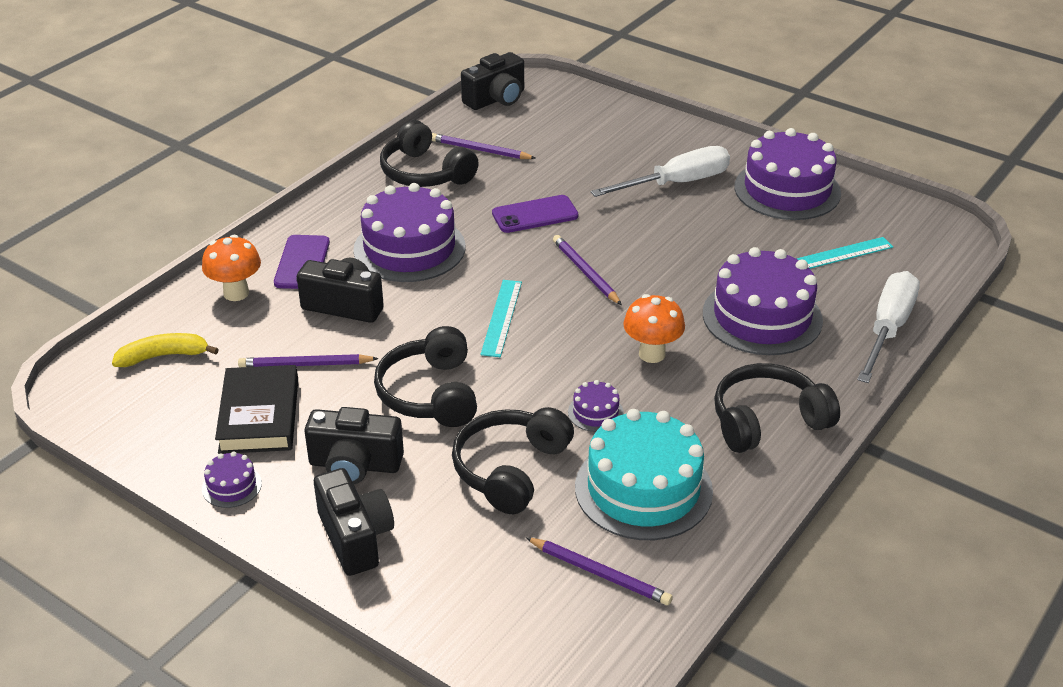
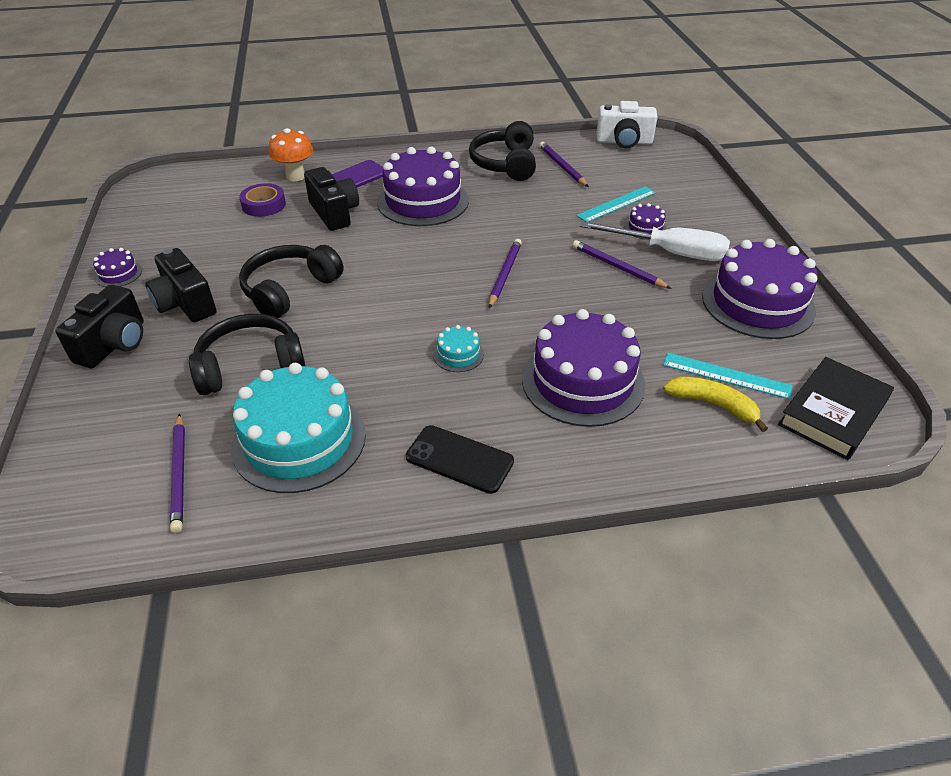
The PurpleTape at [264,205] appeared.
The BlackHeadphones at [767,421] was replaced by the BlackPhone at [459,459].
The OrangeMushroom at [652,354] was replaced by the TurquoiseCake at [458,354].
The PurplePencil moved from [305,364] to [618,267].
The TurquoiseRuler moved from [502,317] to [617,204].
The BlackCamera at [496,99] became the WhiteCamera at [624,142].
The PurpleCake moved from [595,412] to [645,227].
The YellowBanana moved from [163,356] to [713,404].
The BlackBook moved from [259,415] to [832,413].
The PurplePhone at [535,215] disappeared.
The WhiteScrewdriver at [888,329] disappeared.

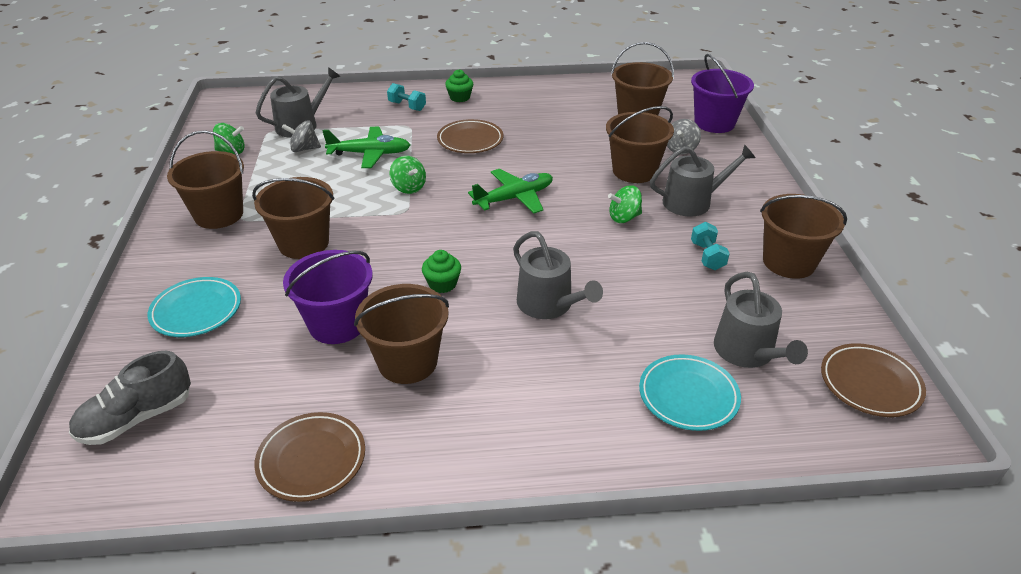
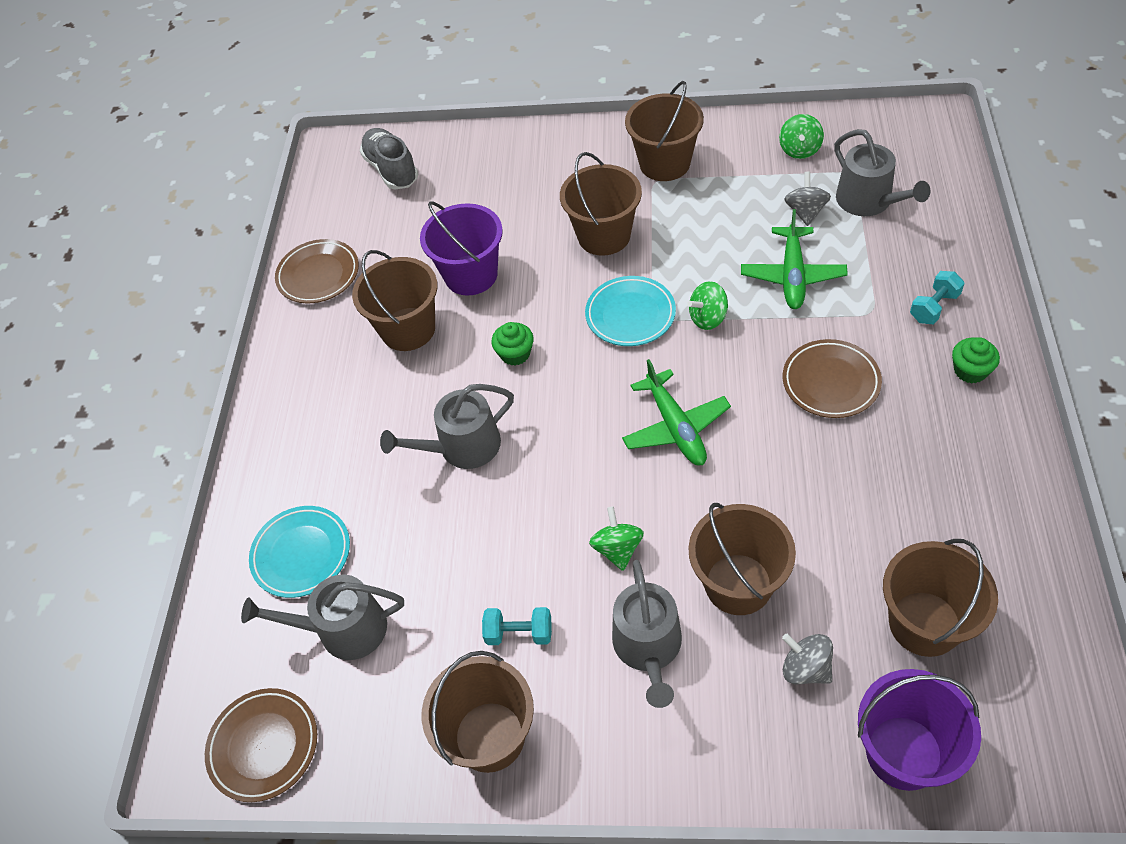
The TurquoisePlate moved from [196,311] to [630,315].

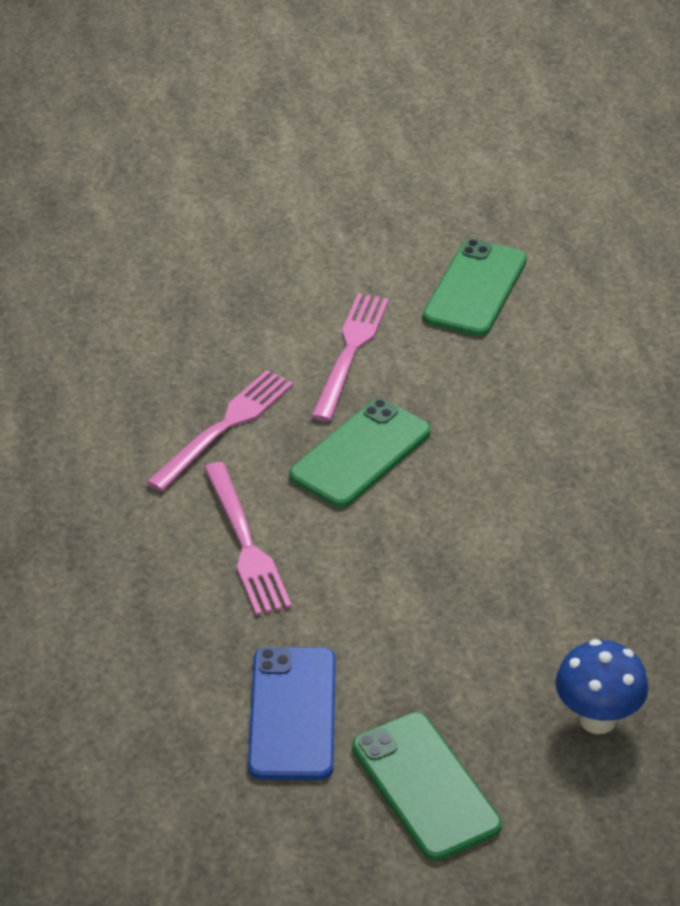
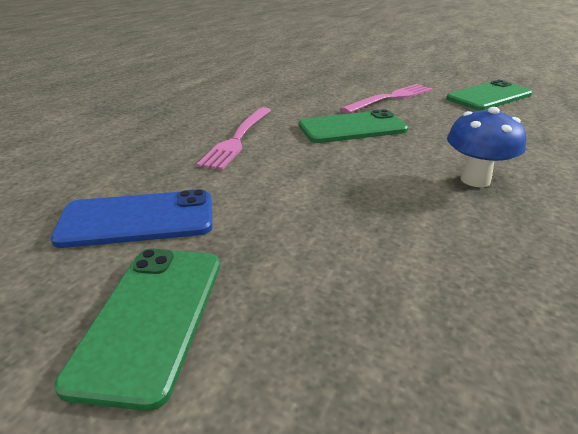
The BluePhone at [293,714] turned 45 degrees clockwise.
The BlueMushroom moved from [597,719] to [475,180].
The PinkFork at [224,428] disappeared.

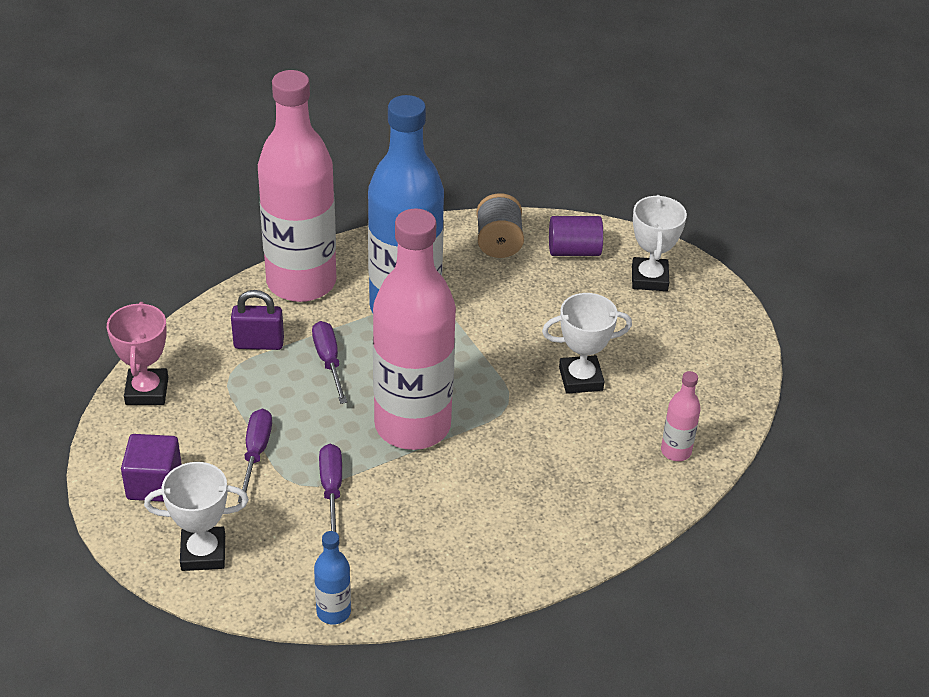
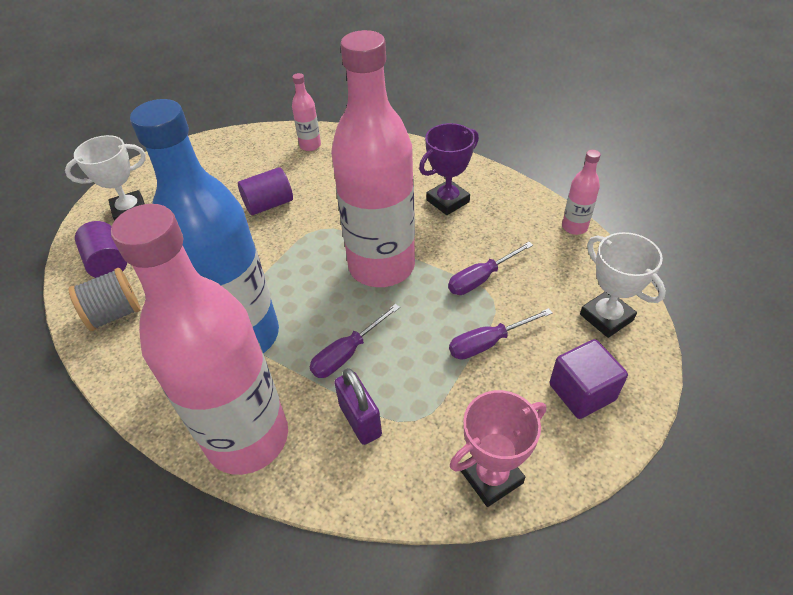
The WhiteTrophy at [580,379] was replaced by the PurpleCylinder at [269,204].
The PurpleTrophy at [448,201] appeared.
The BlueBottle at [333,612] became the PinkBottle at [574,227].

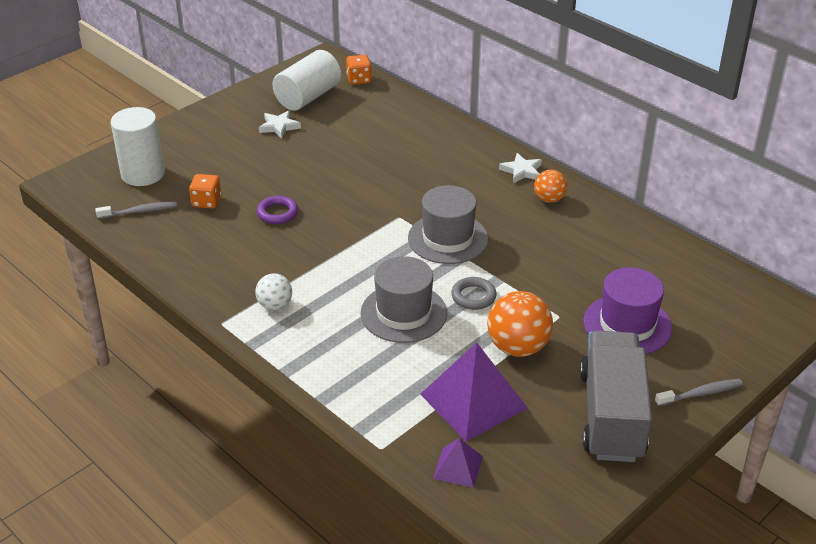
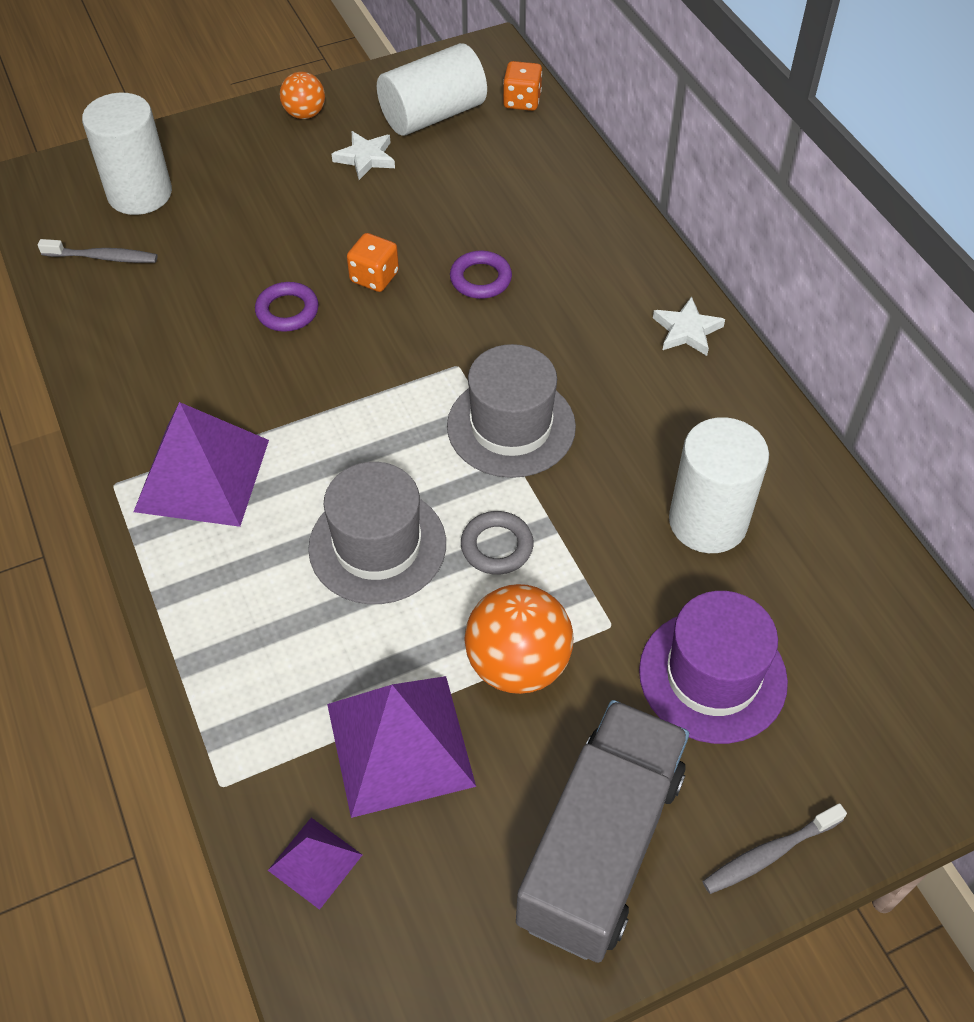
The WhiteBall at [275,305] was replaced by the PurplePyramid at [202,475].
The OrangeBall moved from [549,199] to [305,114].
The OrangeDice moved from [206,202] to [374,277].
The PurpleRing at [480,279] appeared.
The WhiteCylinder at [707,521] appeared.
The GreyToothbrush at [701,394] turned 150 degrees clockwise.

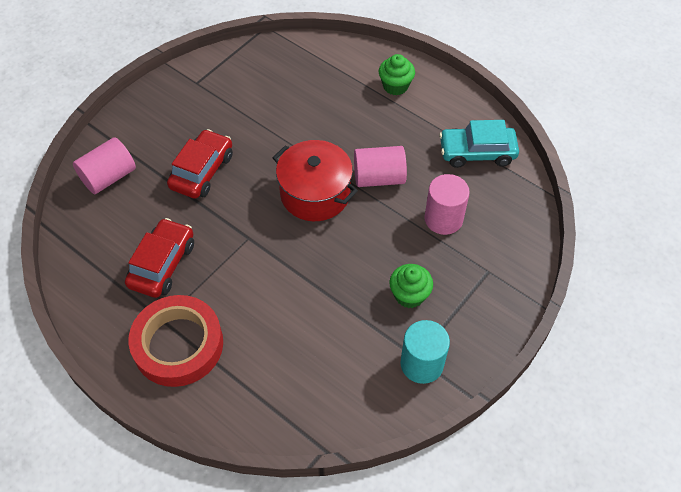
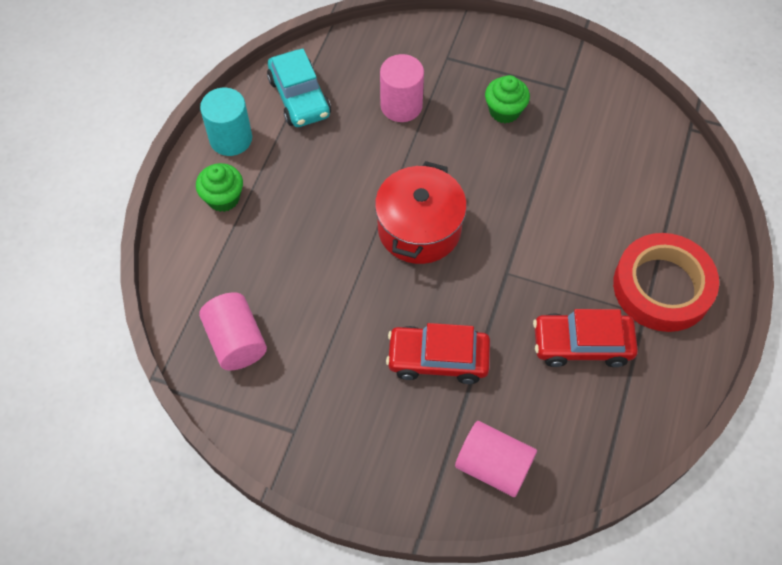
The PinkCylinder moved from [379,178] to [236,341].
The TurquoiseCylinder moved from [422,364] to [231,139].

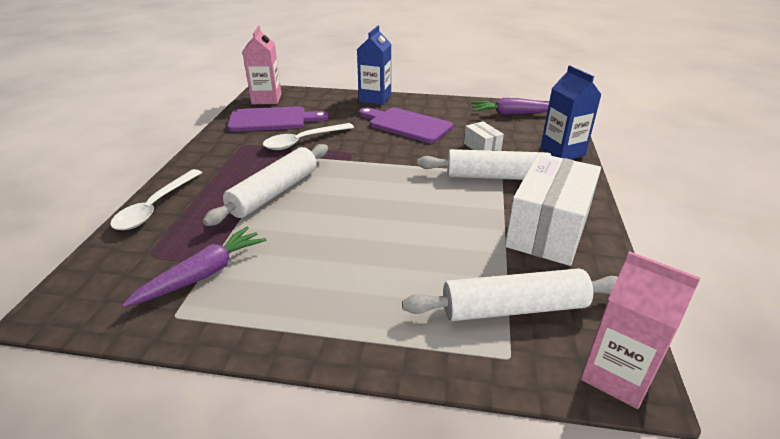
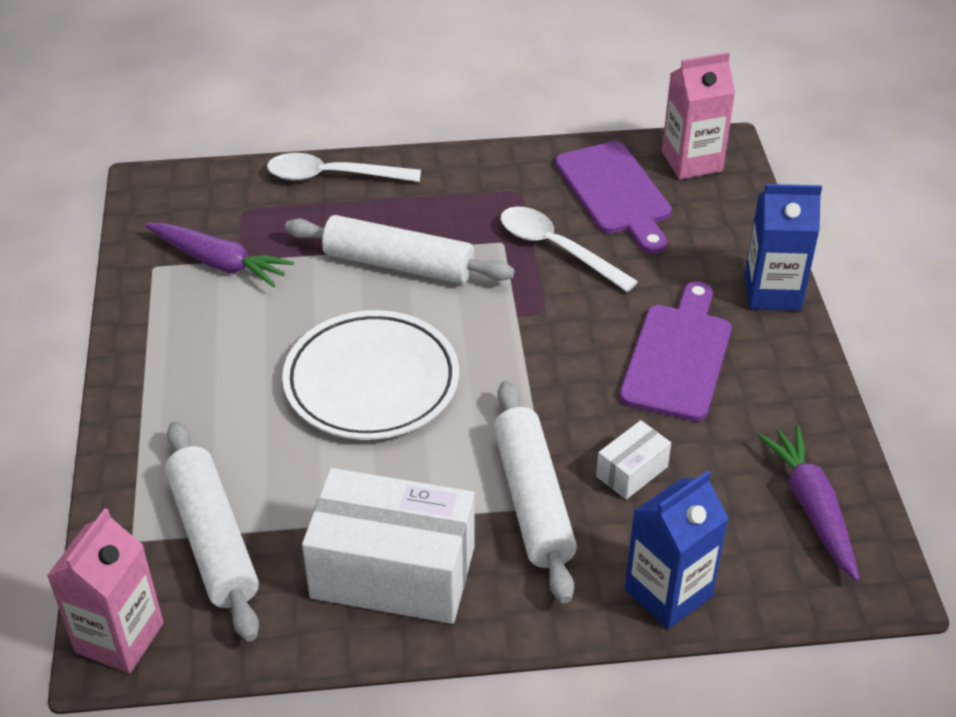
The WhitePlate at [371,382] appeared.

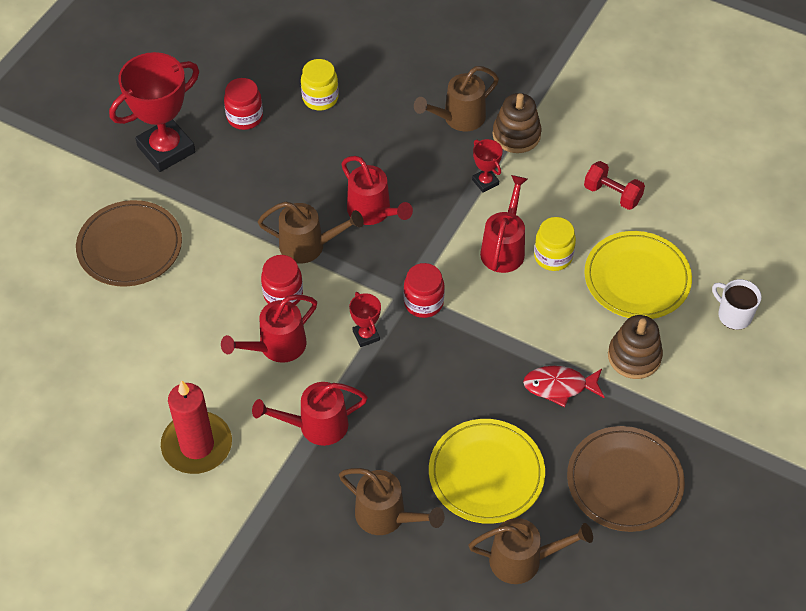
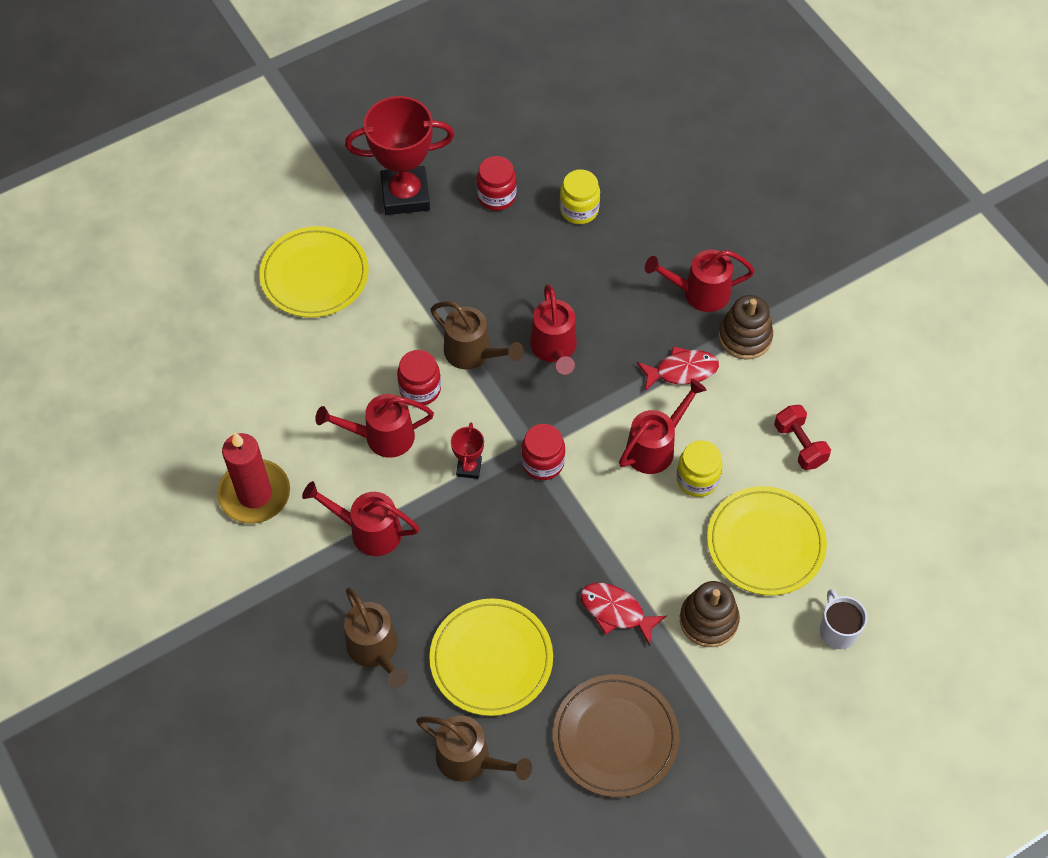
The BrownPlate at [130,246] became the YellowPlate at [314,275].
The RedTrophy at [485,182] was replaced by the RedFish at [681,371].
The BrownWateringCan at [458,118] became the RedWateringCan at [698,293].

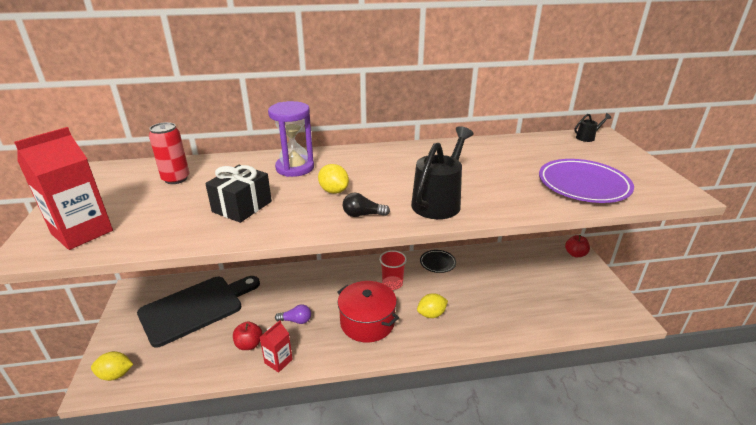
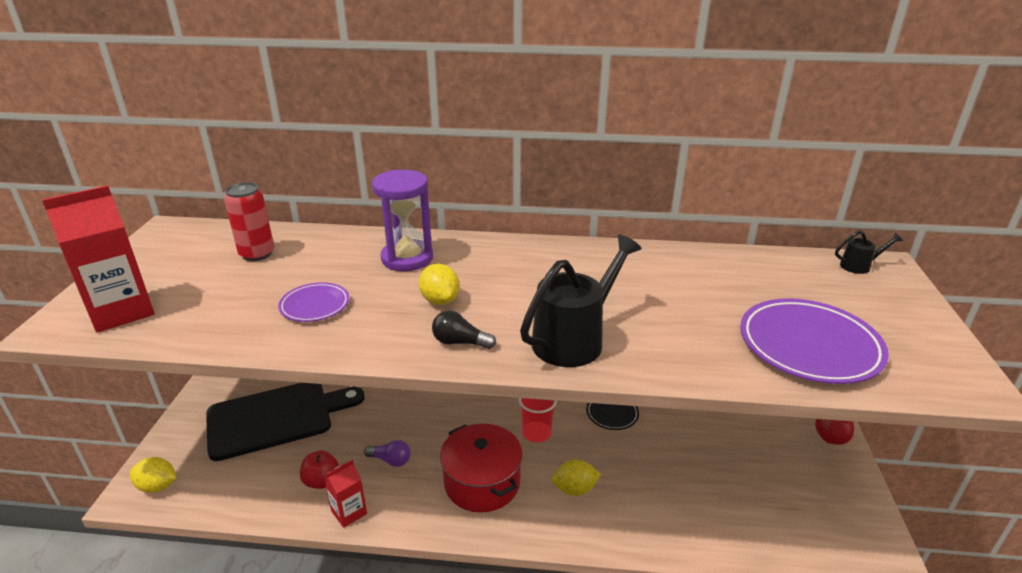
The BlackGift at [242,206] was replaced by the PurplePlate at [315,305].

